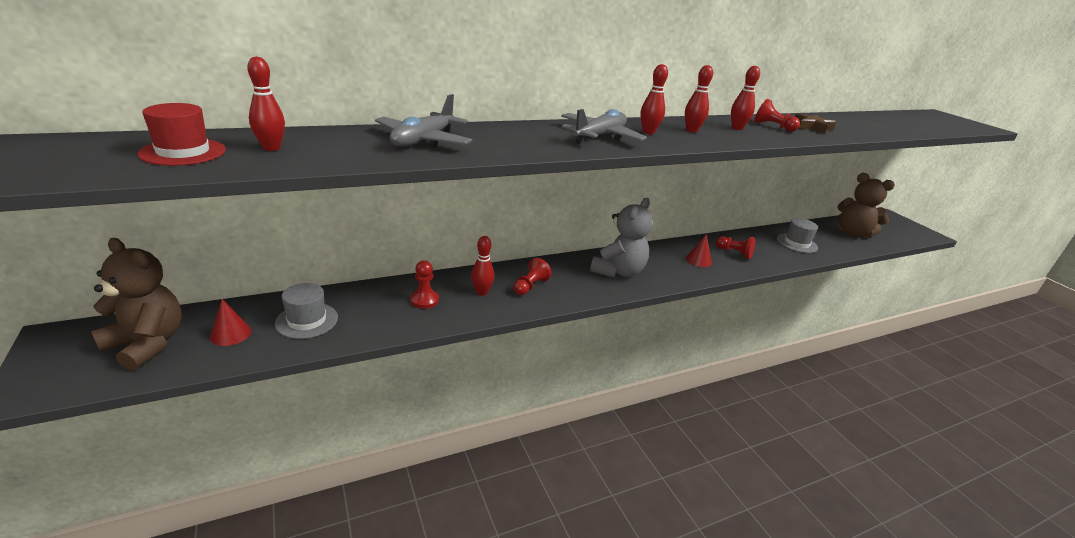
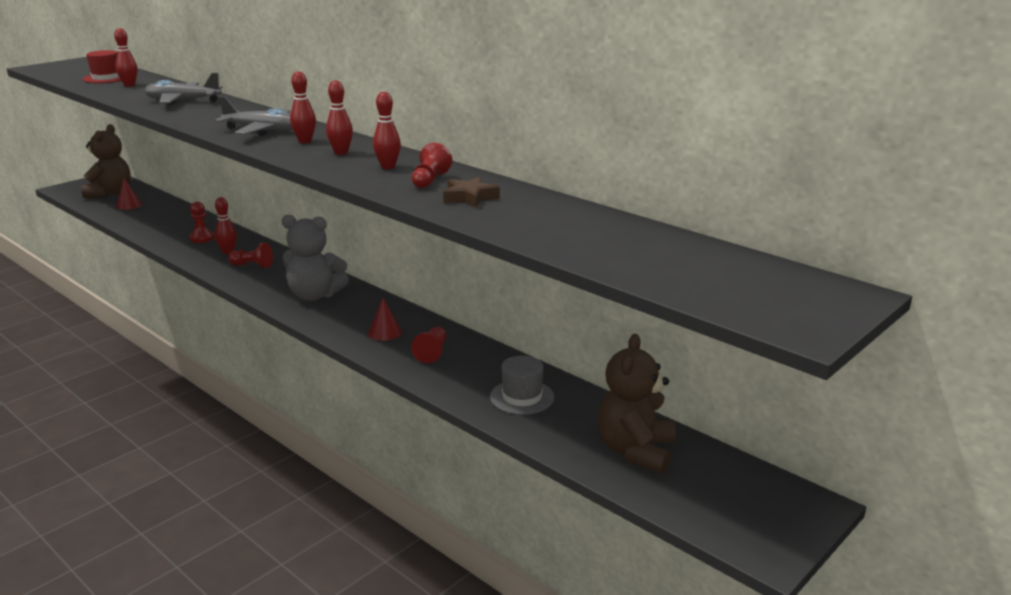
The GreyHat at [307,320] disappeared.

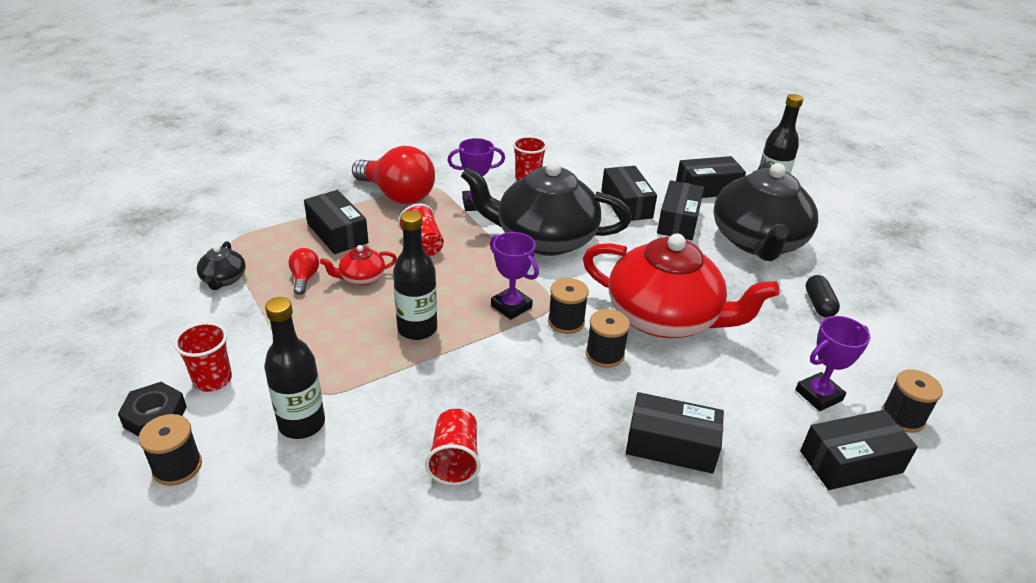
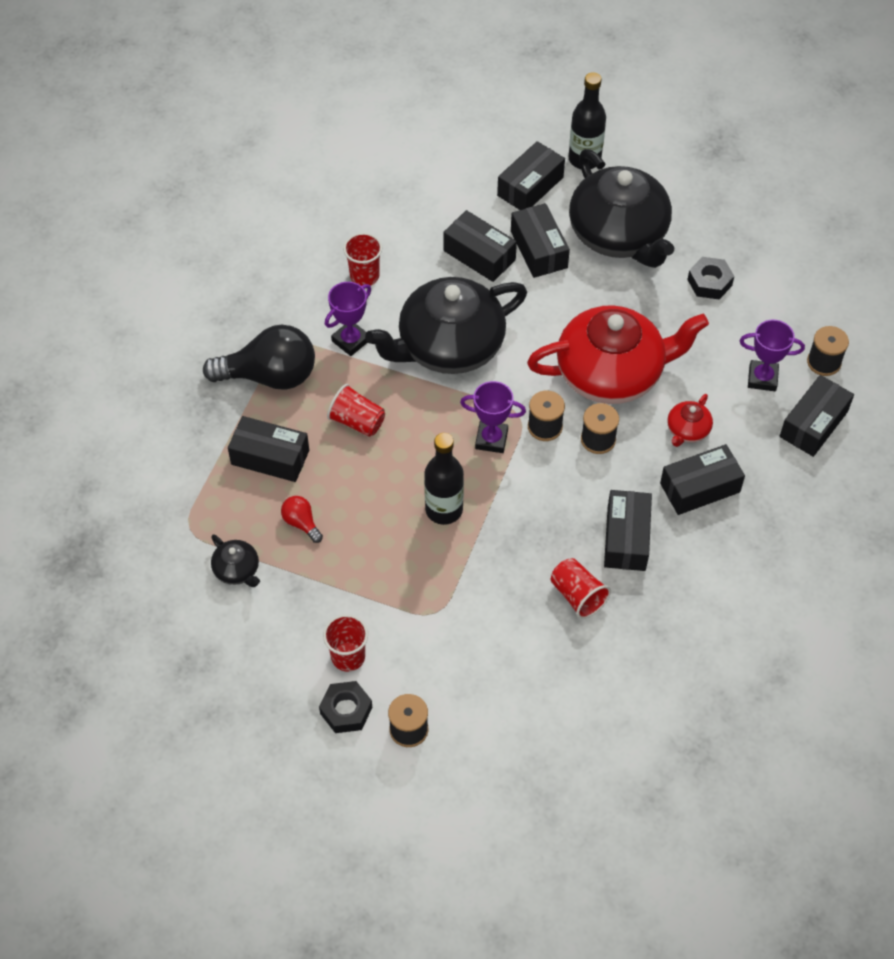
The RedLightBulb at [397,195] became the BlackLightBulb at [270,376].
The BlackBox at [626,538] appeared.
The RedTeapot moved from [361,277] to [687,430].
The BlackCapsule at [819,304] was replaced by the BlackNut at [709,282].
The PurpleTrophy at [818,395] turned 75 degrees clockwise.
The BlackBottle at [302,424] disappeared.

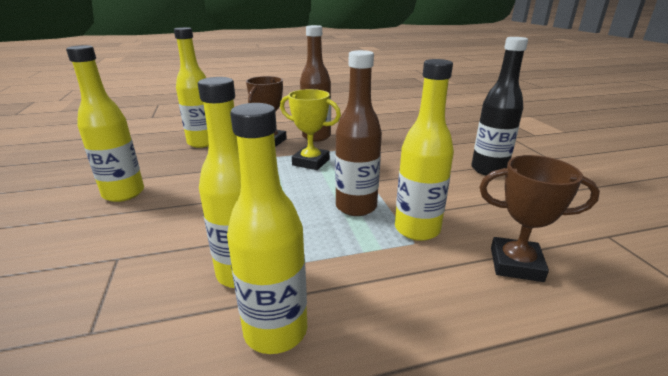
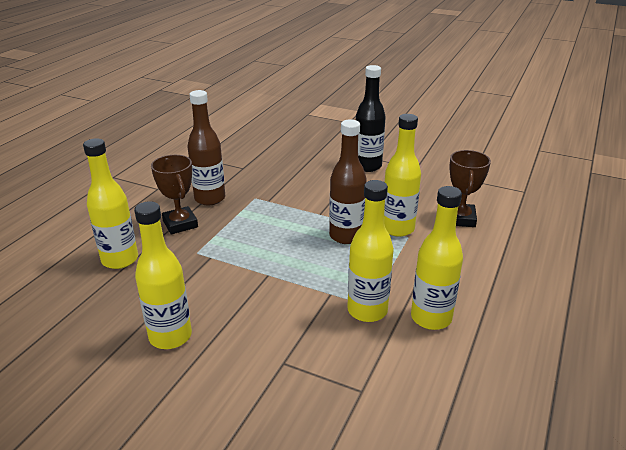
The BrownTrophy at [516,264] turned 45 degrees counterclockwise.
The YellowTrophy at [311,162] disappeared.

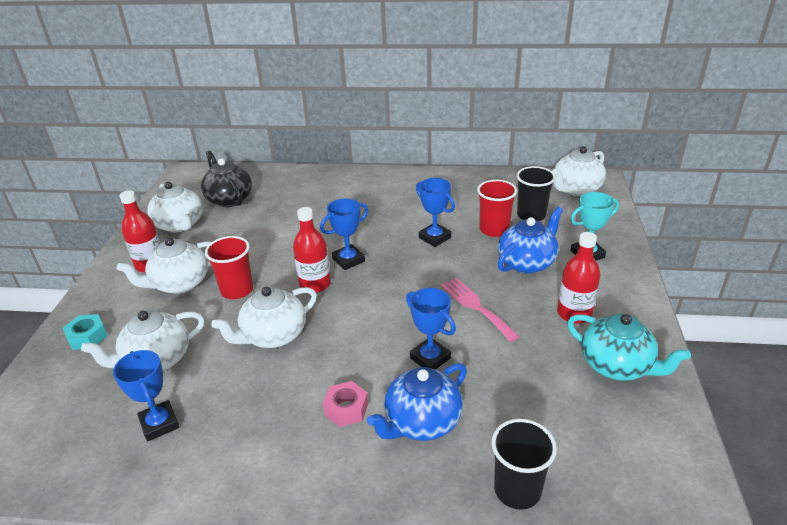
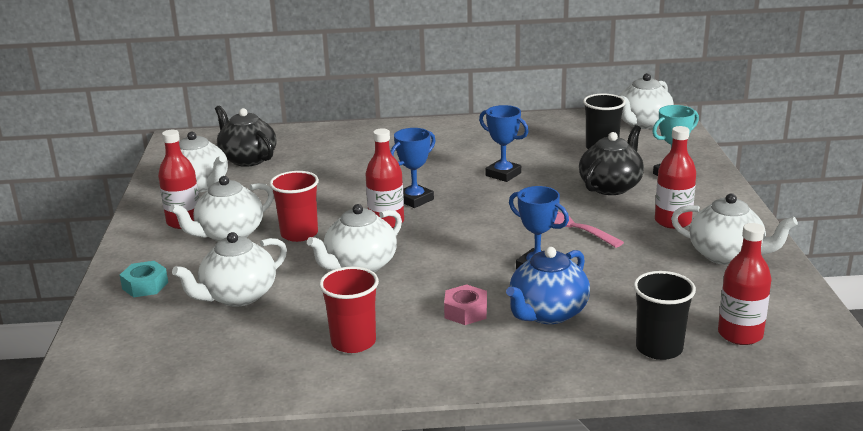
The RedCup moved from [494,229] to [353,342].
The BlueTeapot at [527,263] became the BlackTeapot at [611,186].
The TurquoiseTeapot at [617,366] became the WhiteTeapot at [727,255].
The RedBottle at [740,334] appeared.
The BlueTrophy at [159,424] disappeared.

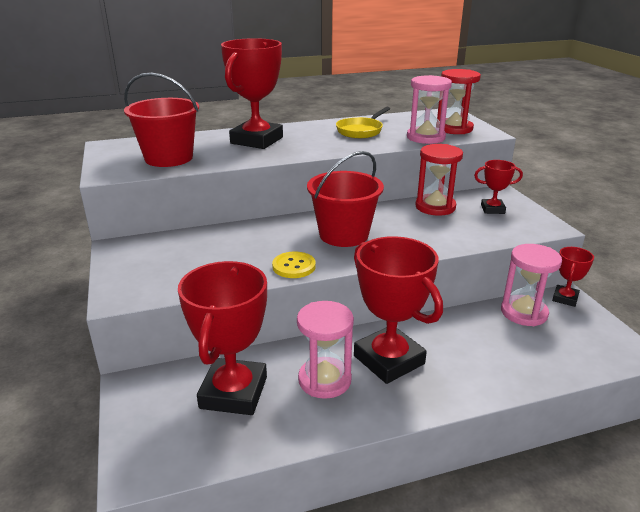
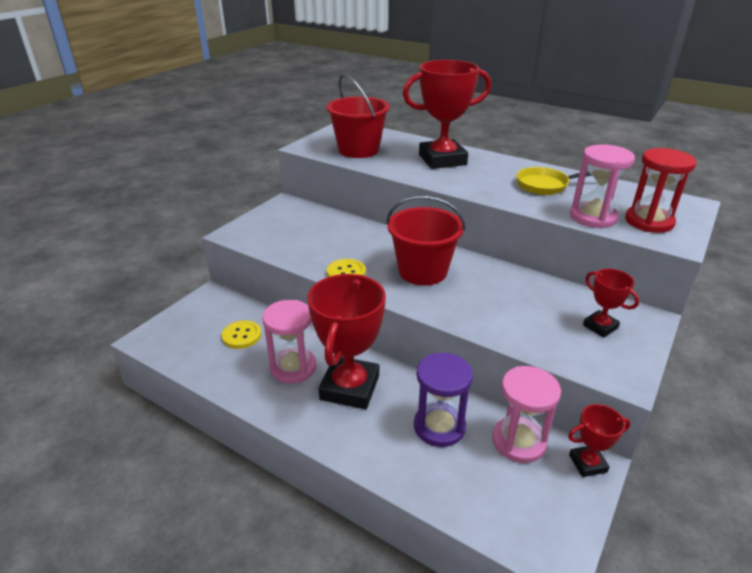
The RedTrophy at [234,392] was replaced by the YellowButton at [241,335].
The PurpleHourglass at [439,426] appeared.
The RedHourglass at [435,207] disappeared.

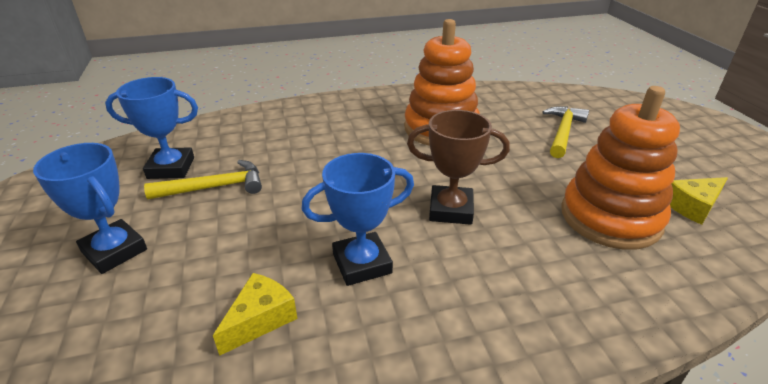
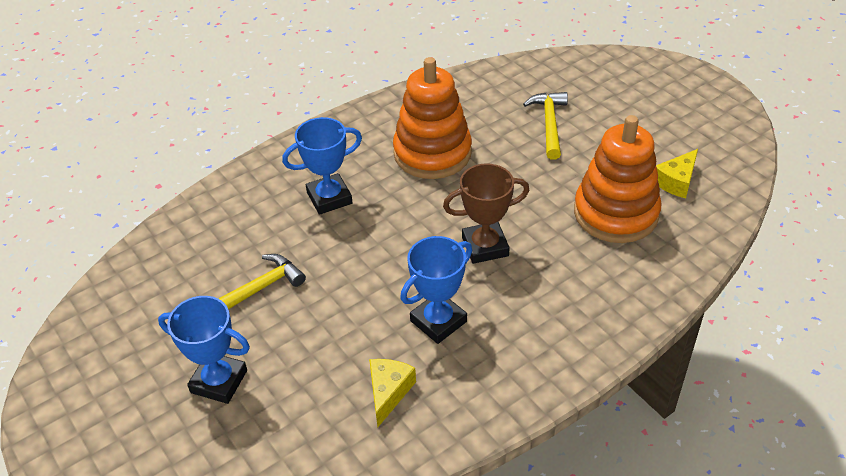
The BlueTrophy moved from [171,168] to [329,198].

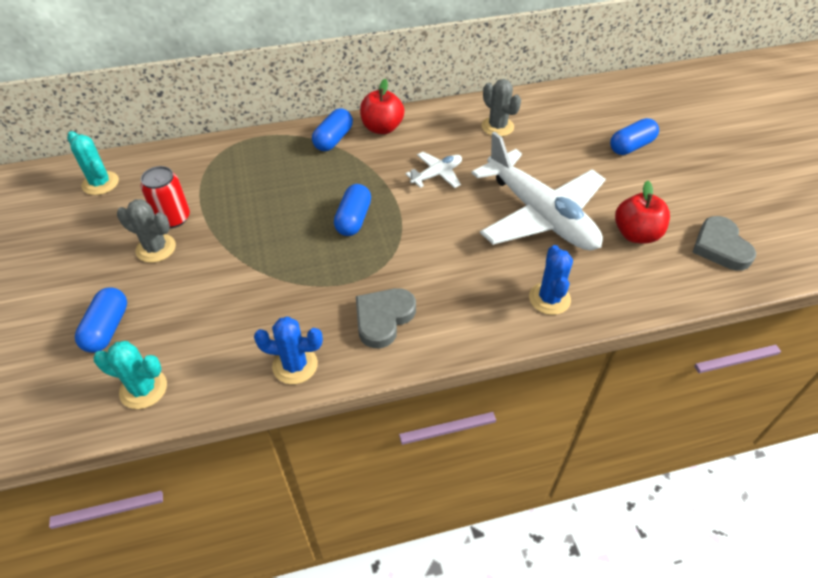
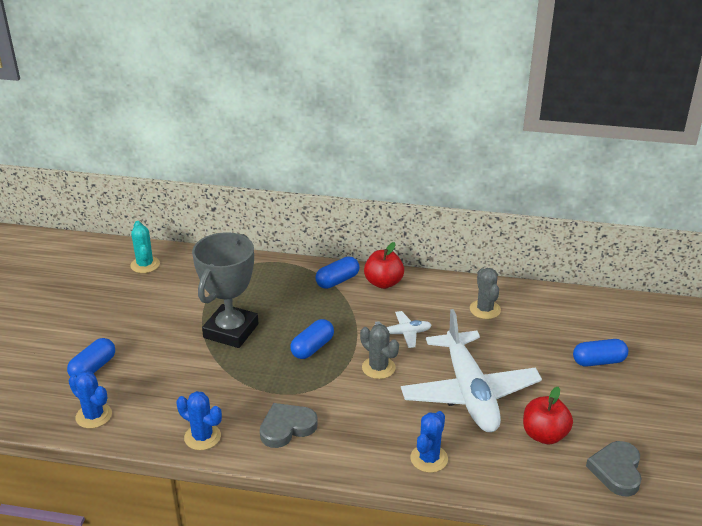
The TurquoiseCactus at [143,389] became the BlueCactus at [94,416].
The GreyTrophy at [231,331] appeared.
The GreyCactus moved from [156,248] to [378,368].
The RedCan at [173,218] disappeared.

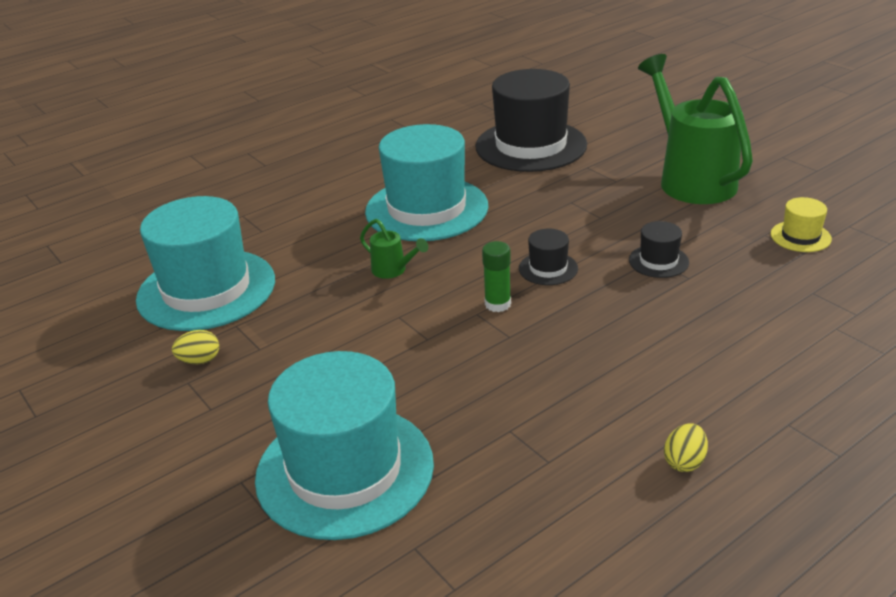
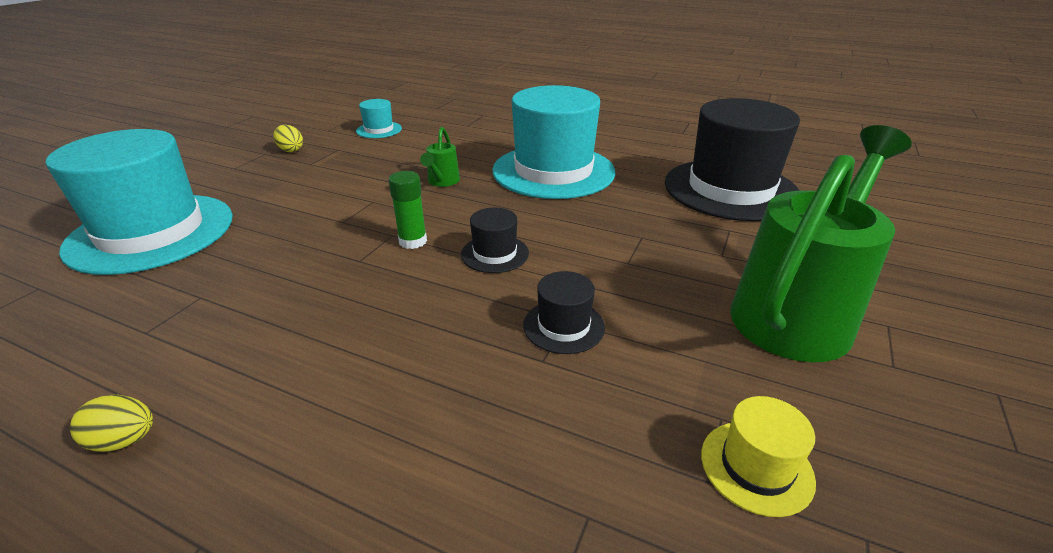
The TurquoiseHat at [206,289] changed to 0.43 times the size.

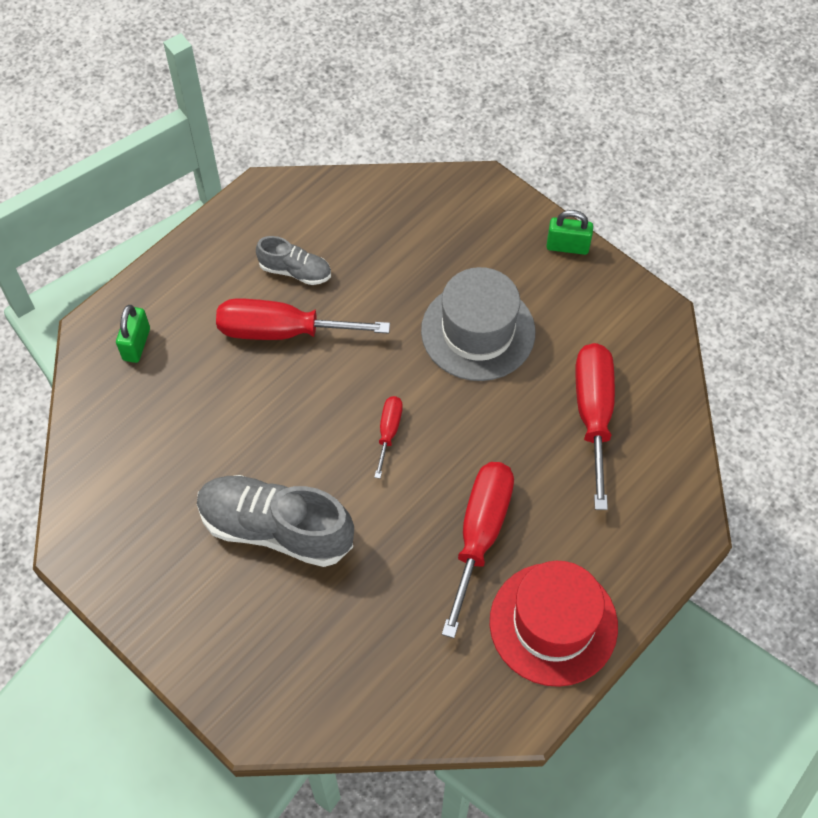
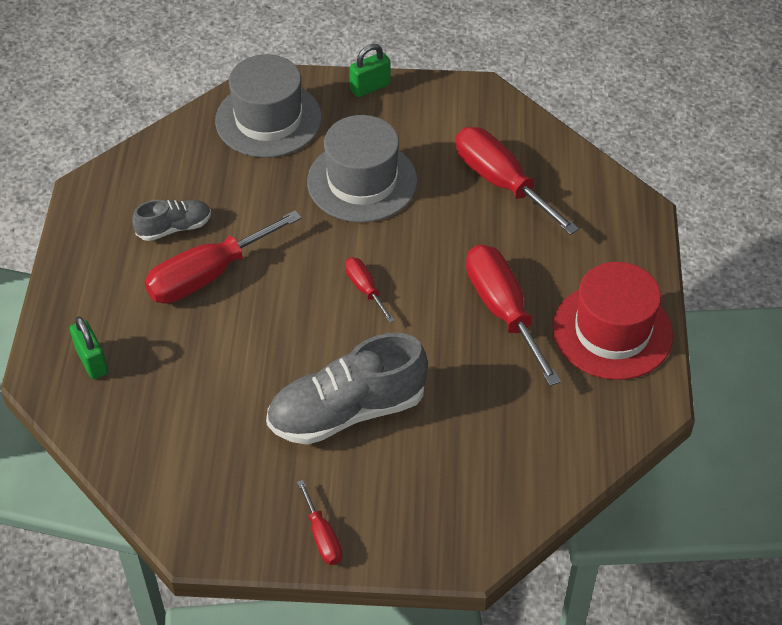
The GreyHat at [268,119] appeared.
The RedScrewdriver at [322,536] appeared.

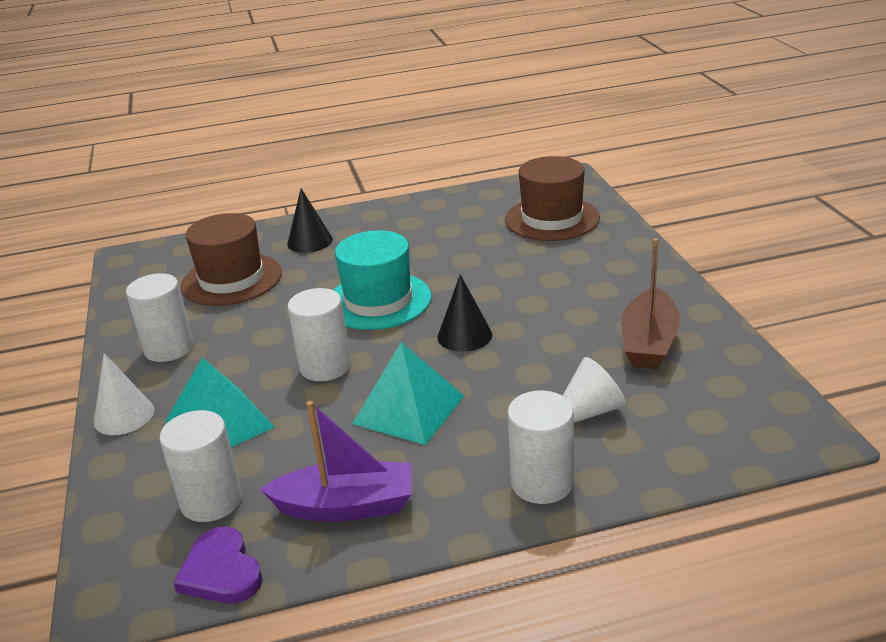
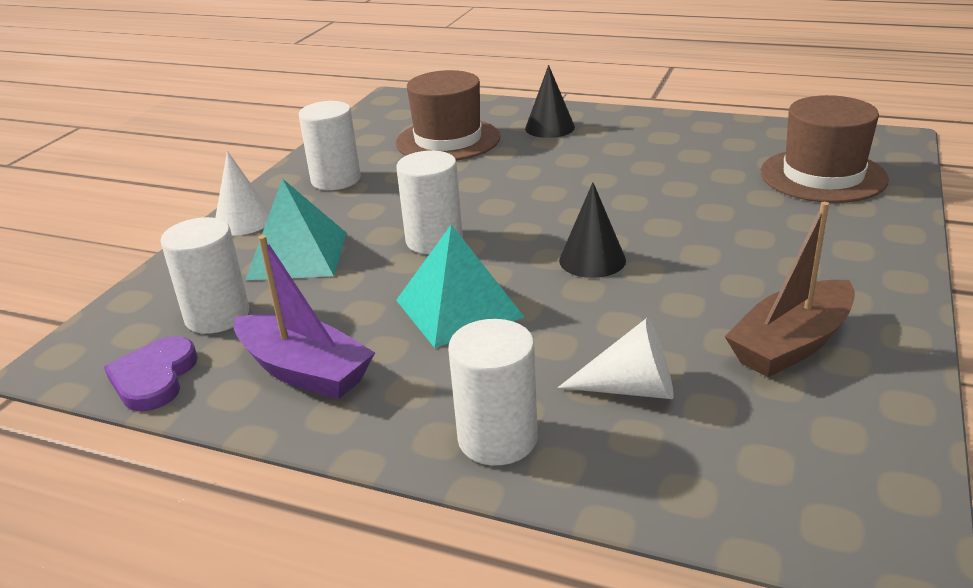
The TurquoiseHat at [378,301] disappeared.

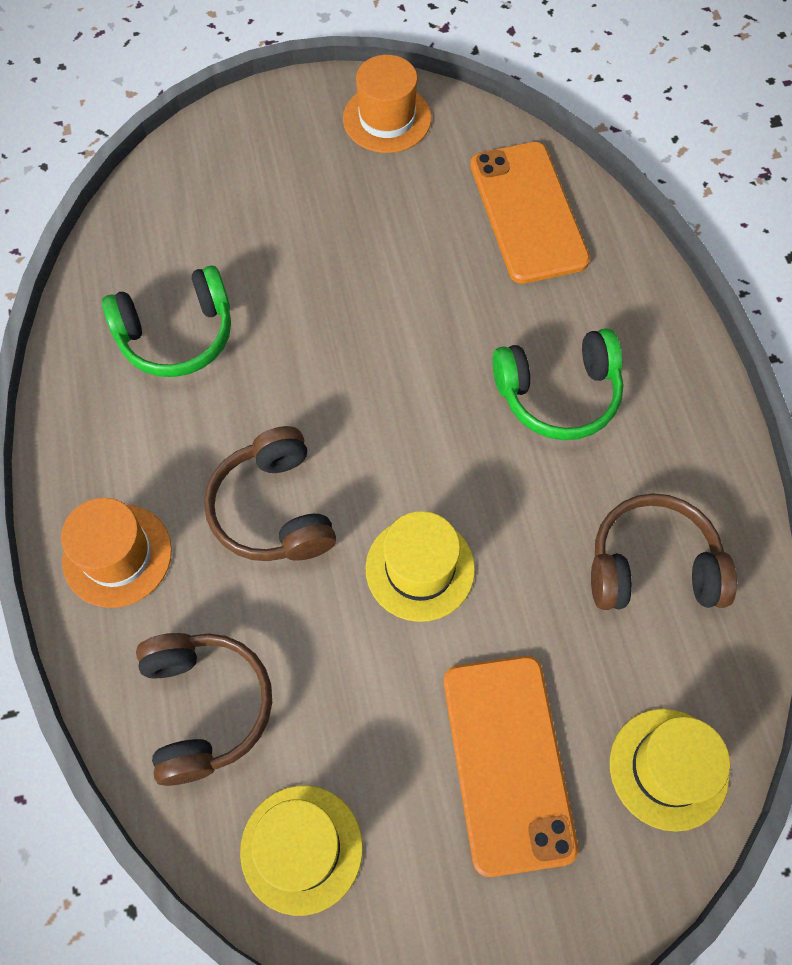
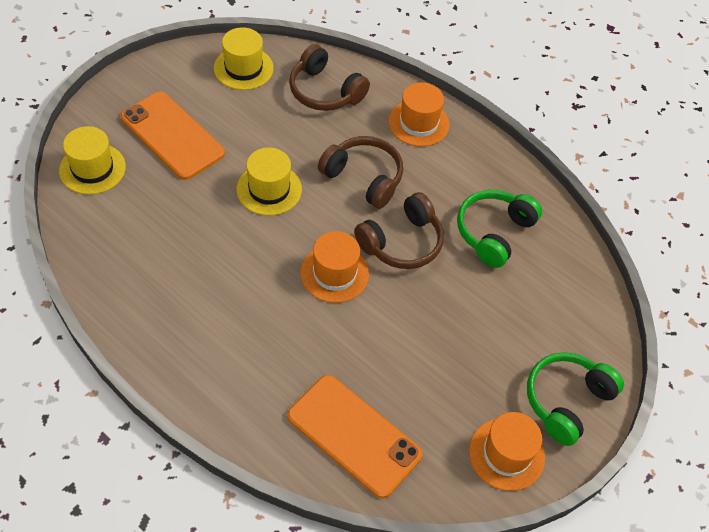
The OrangeHat at [334,273] appeared.
The BrownHeadphones moved from [652,566] to [402,242].
The GreenHeadphones moved from [558,394] to [566,401].

